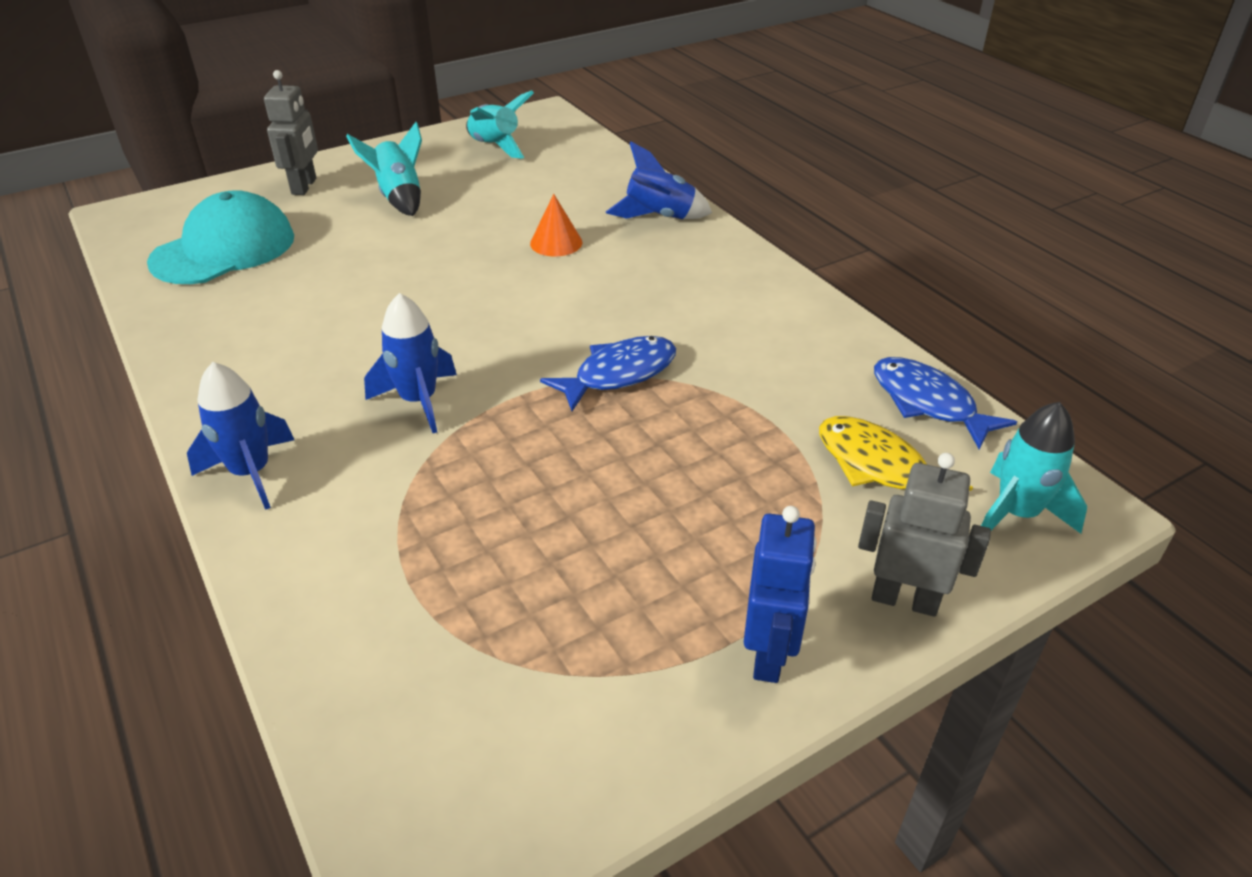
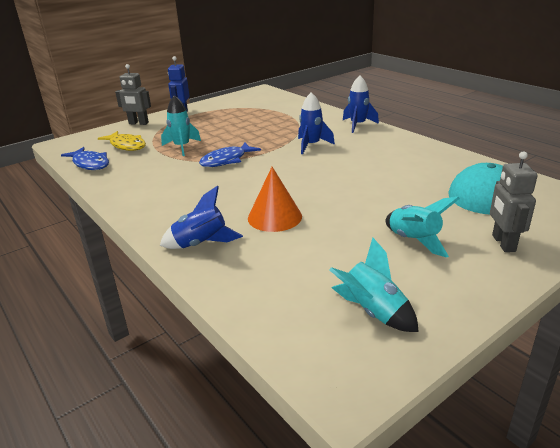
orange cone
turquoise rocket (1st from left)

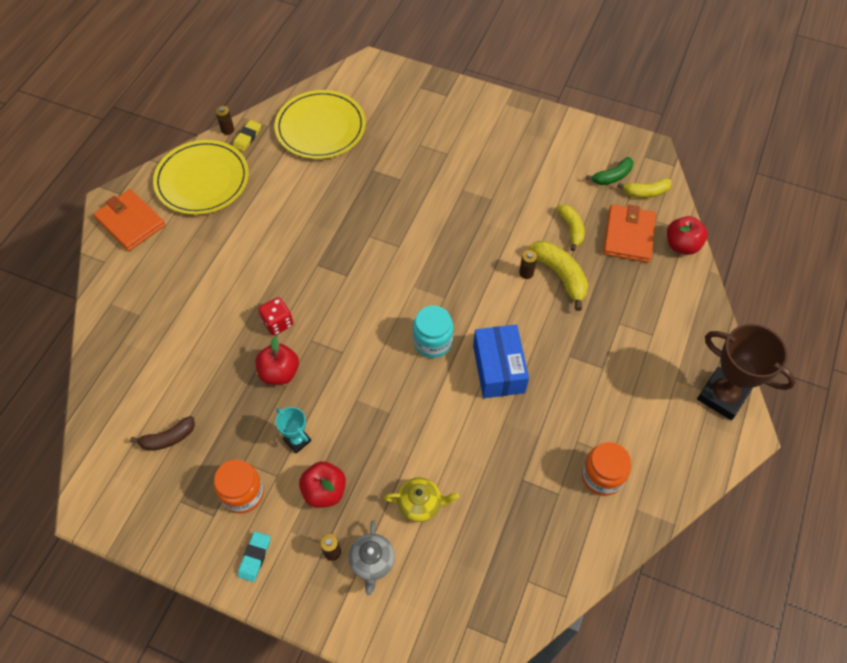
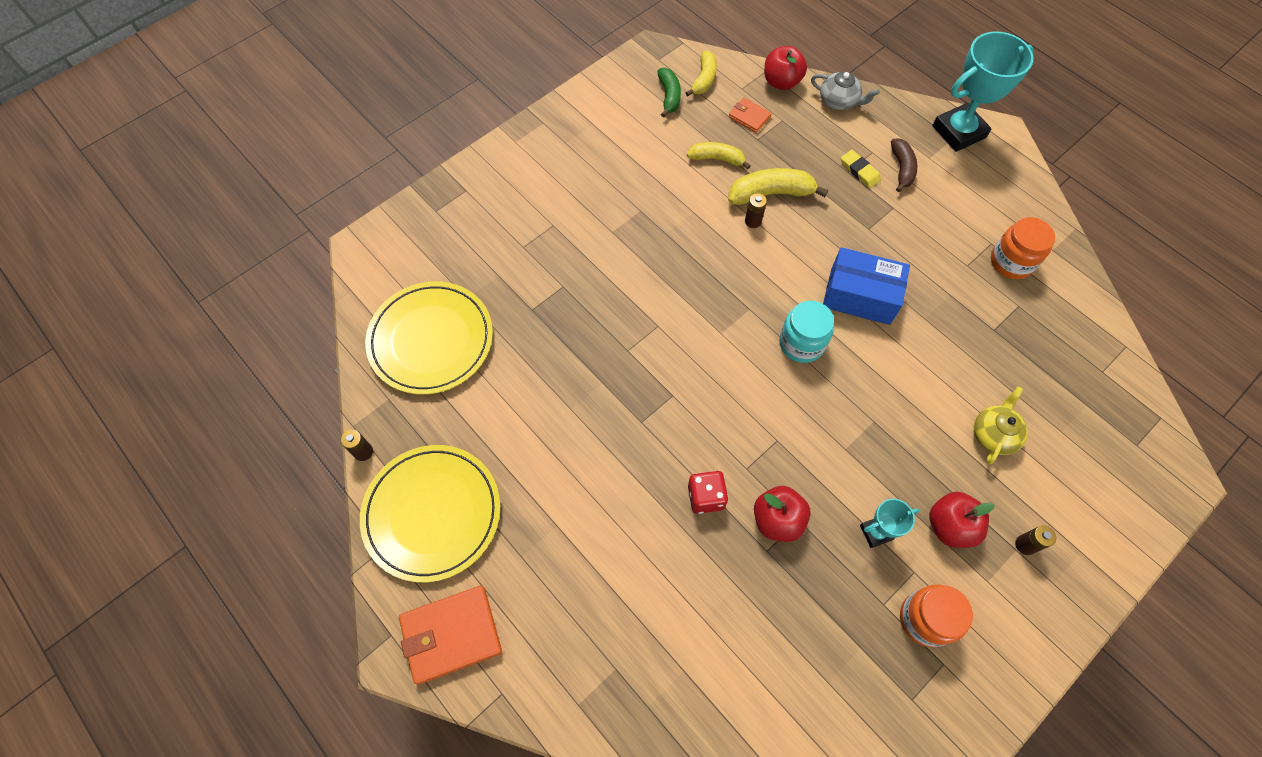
yellow eraser
orange wallet (2nd from left)
turquoise trophy (2nd from left)
brown banana
grey teapot
turquoise eraser

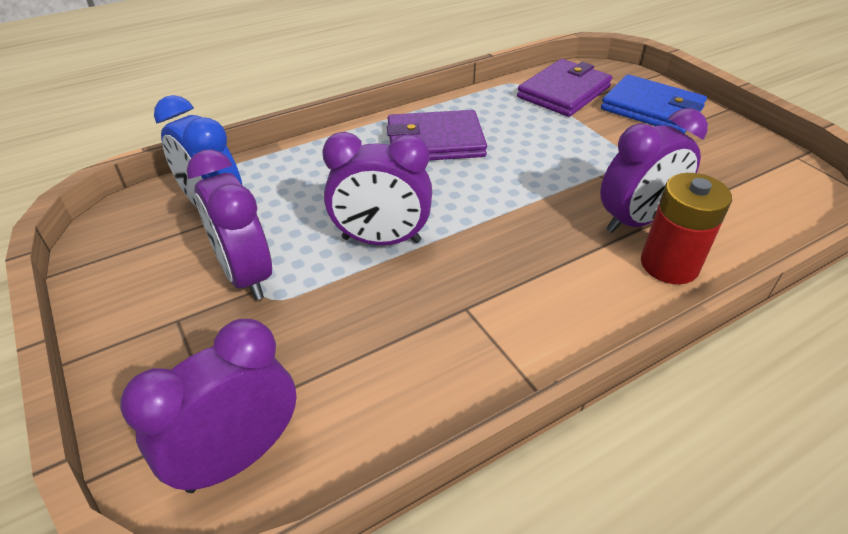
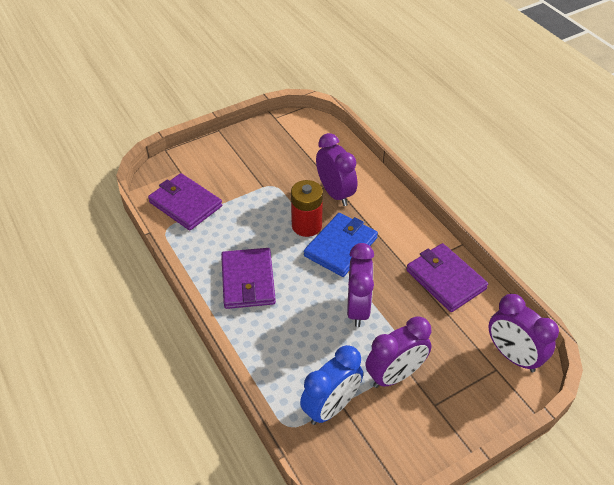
blue wallet
red battery
purple wallet (3rd from left)

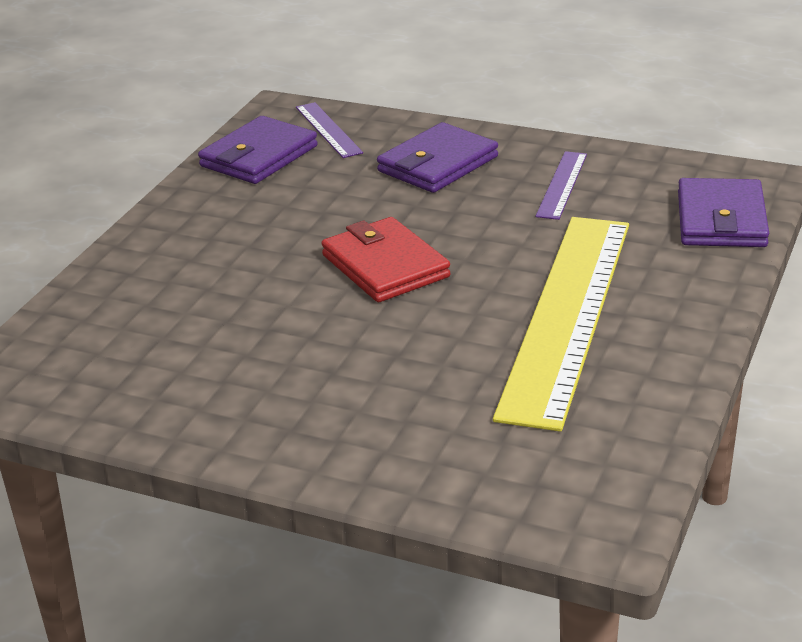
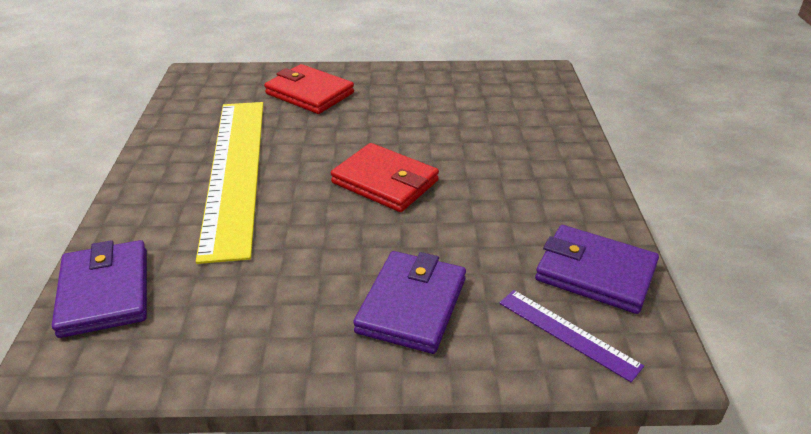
purple wallet (3rd from left)
purple ruler (2nd from left in the first image)
red wallet (1st from left)

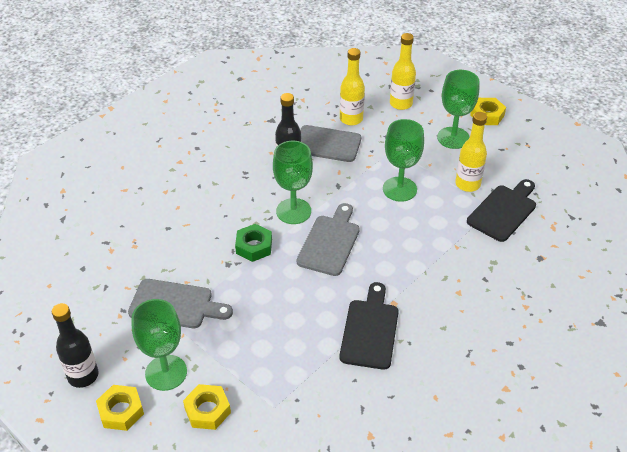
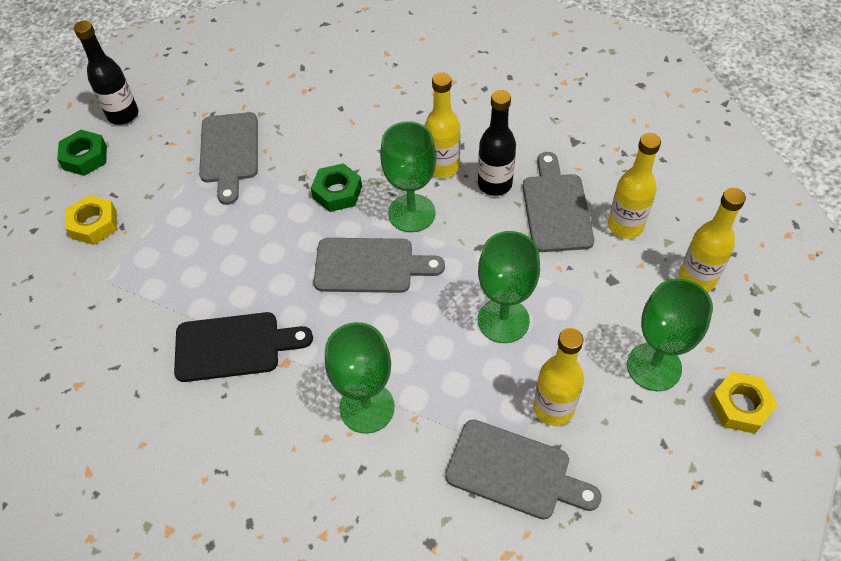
grey cutting board (3rd from left)
green goblet (1st from left)
green nut (1st from left)
yellow bottle (1st from left)

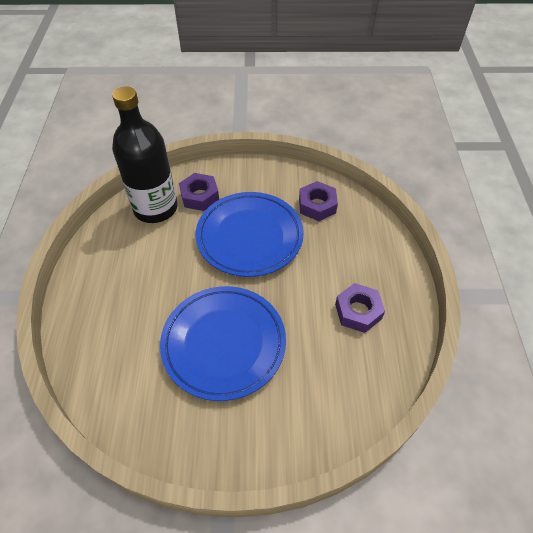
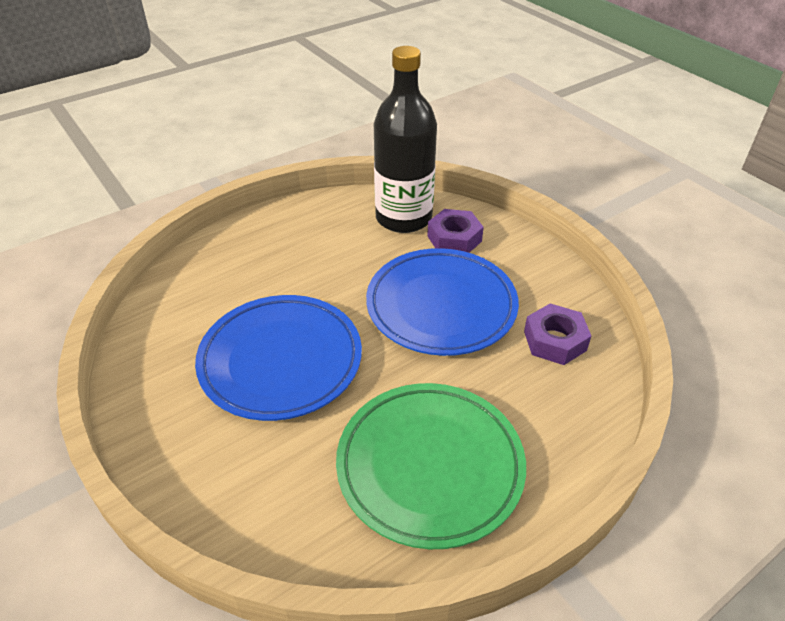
green plate

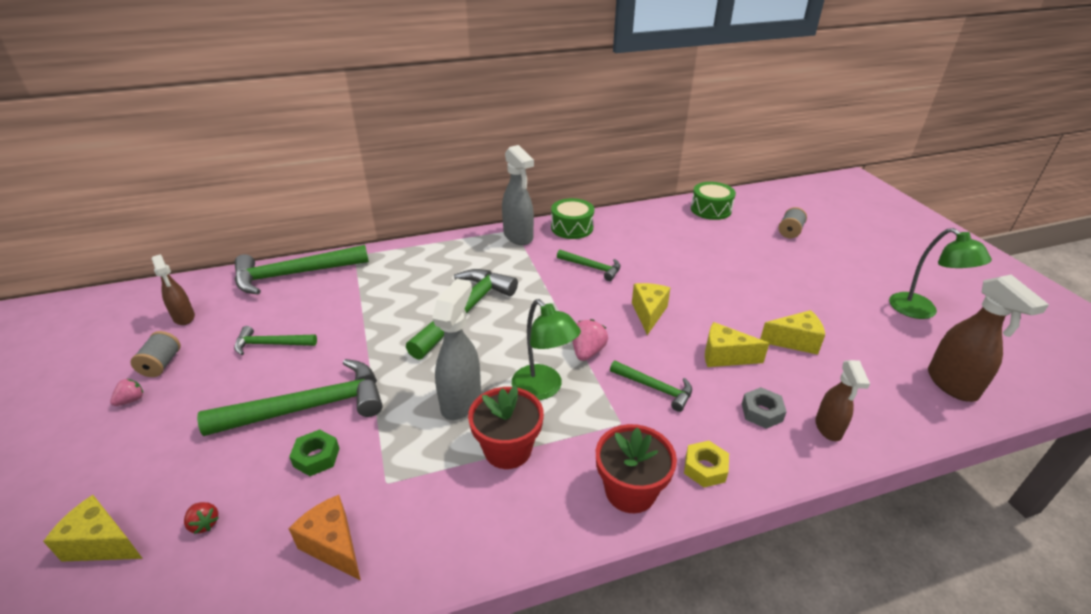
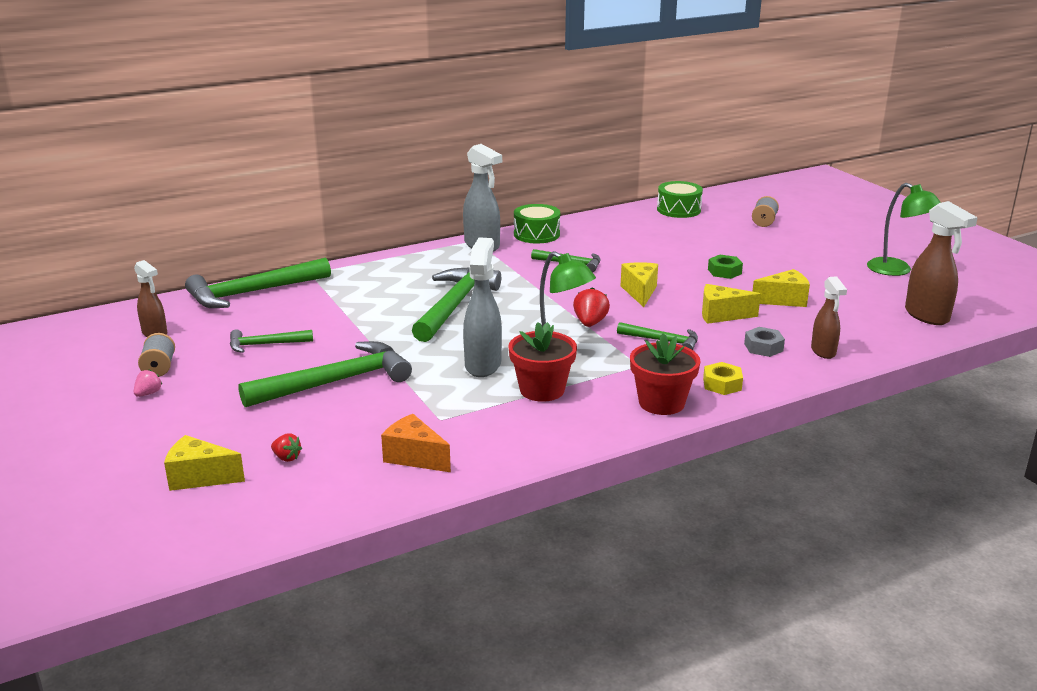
red strawberry (2nd from left)
green nut

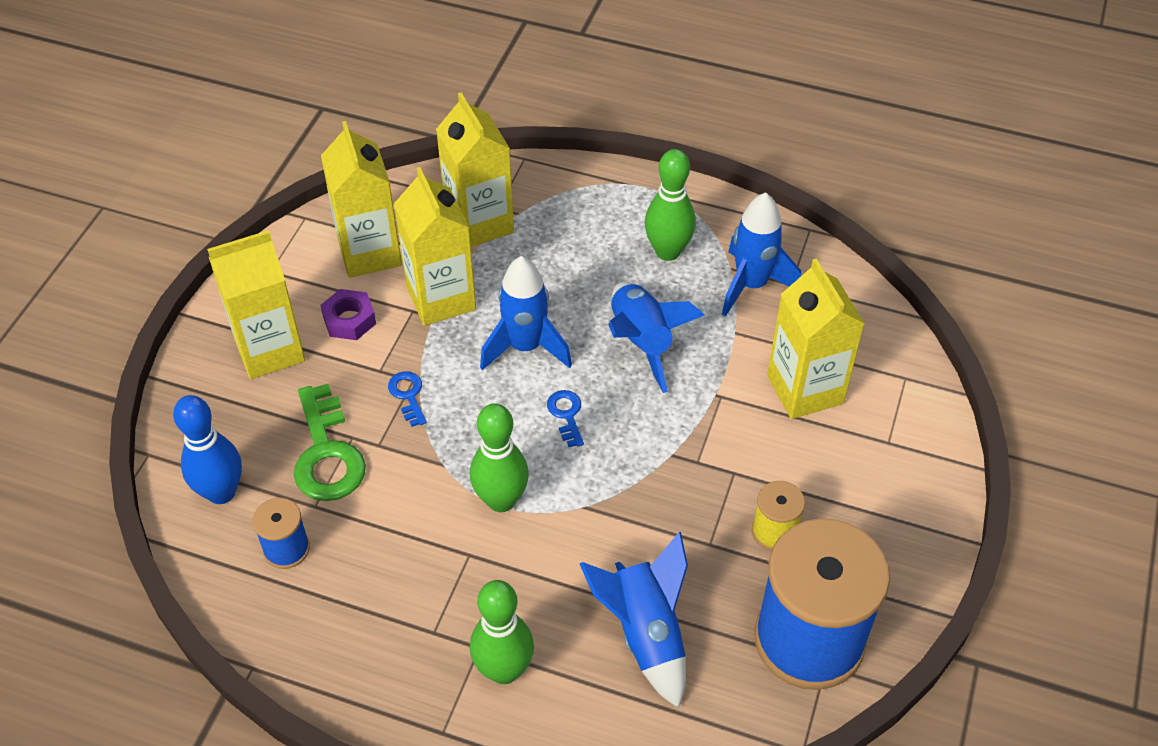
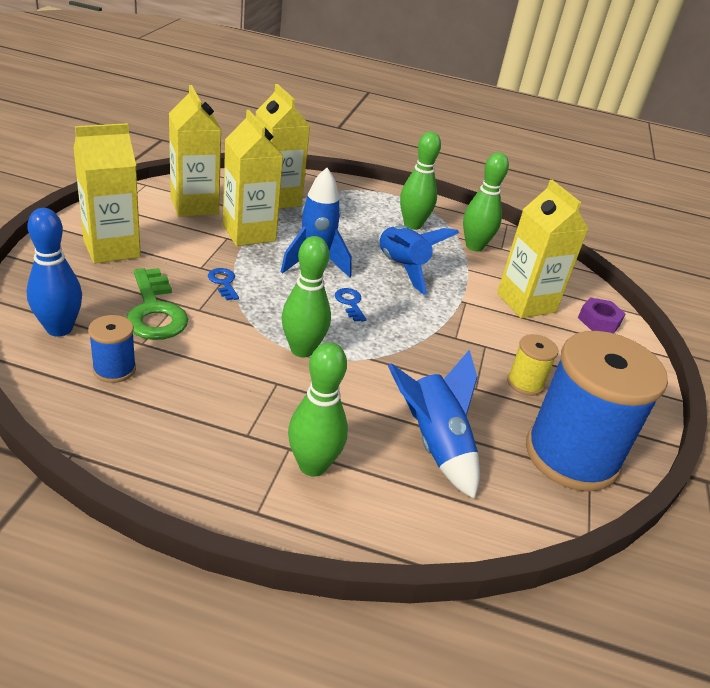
green bowling pin (4th from left)
purple nut

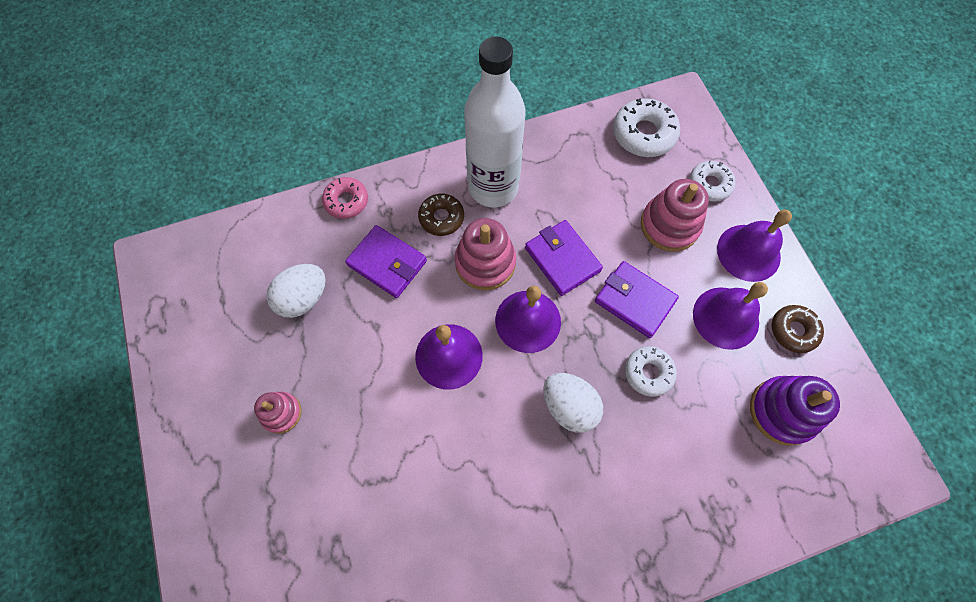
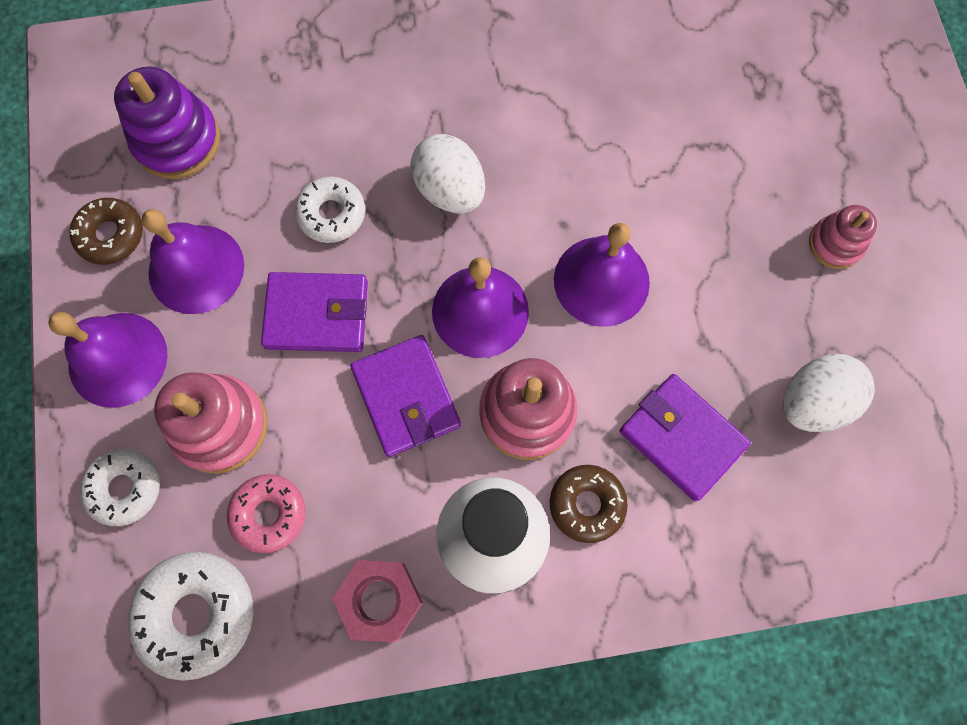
pink donut
purple wallet (1st from left)
pink nut

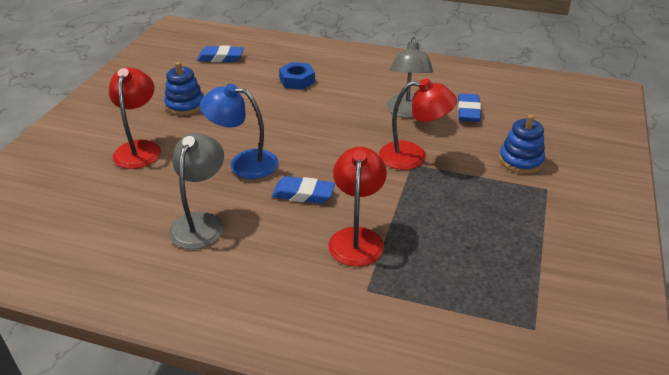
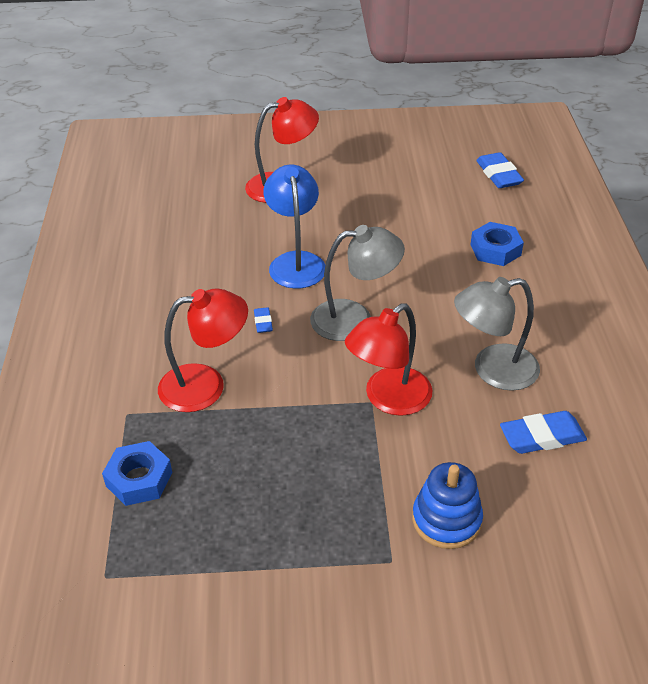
blue stacking toy (1st from left in the first image)
red lamp (3rd from left)
grey lamp (1st from left)
blue eraser (1st from left)
blue nut (1st from left)

